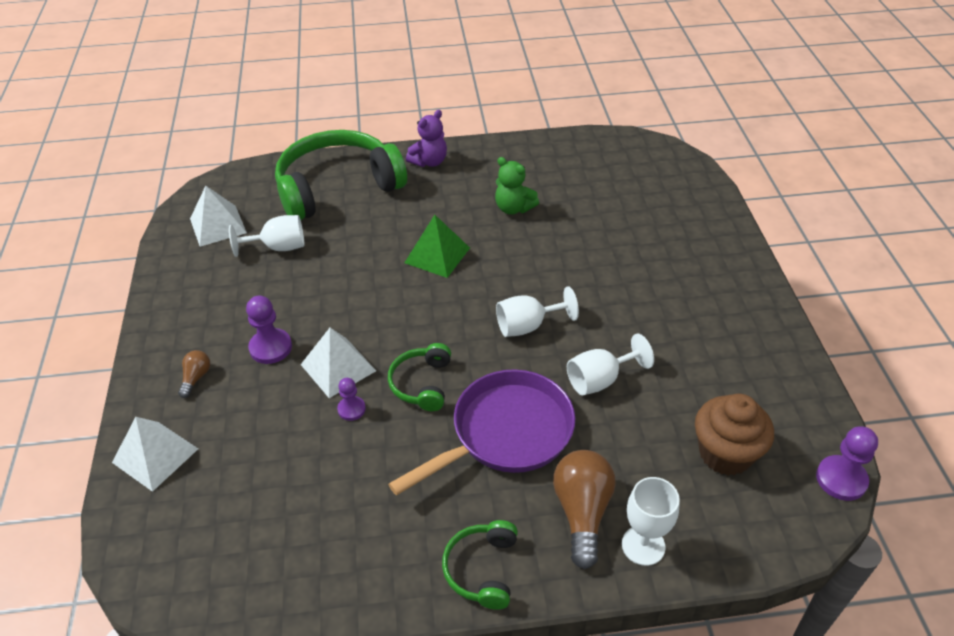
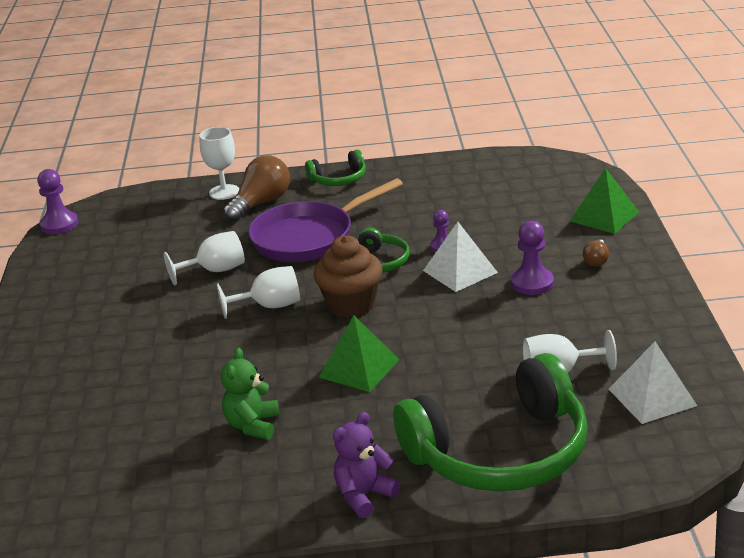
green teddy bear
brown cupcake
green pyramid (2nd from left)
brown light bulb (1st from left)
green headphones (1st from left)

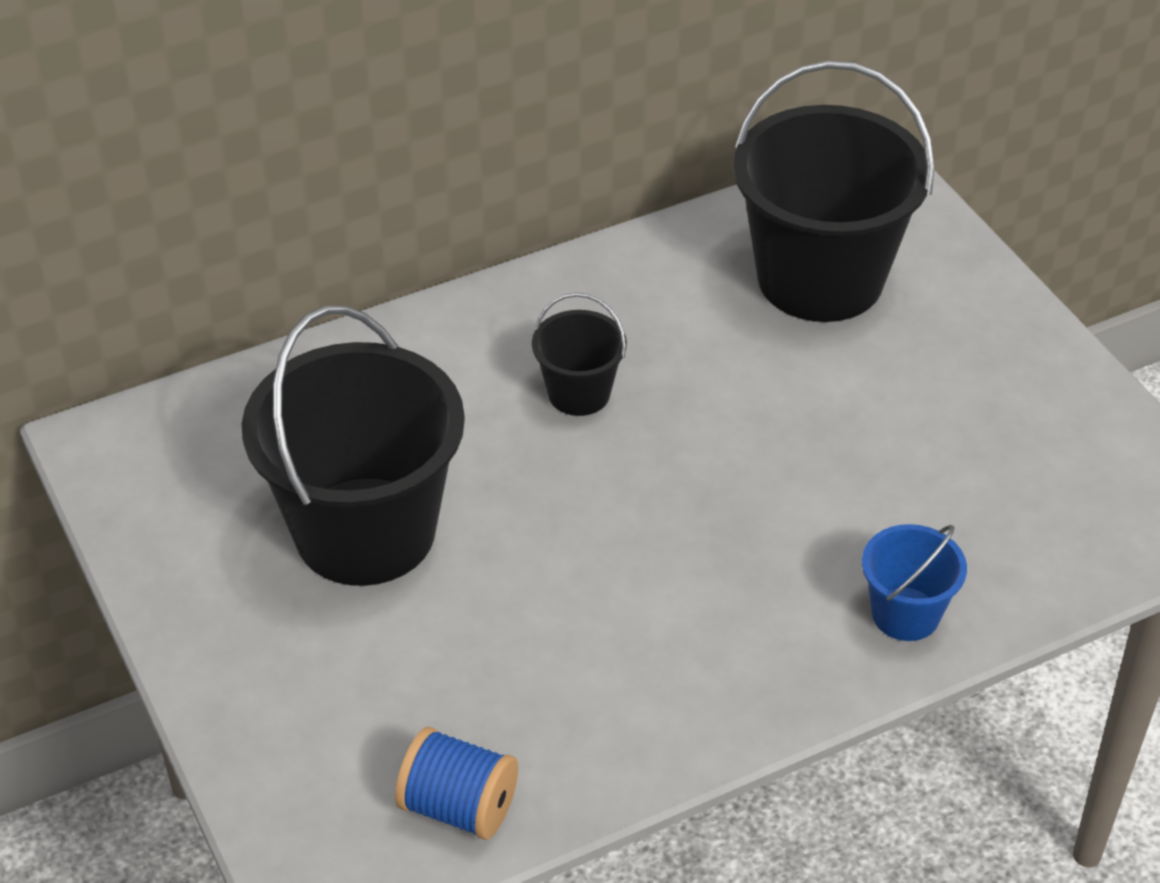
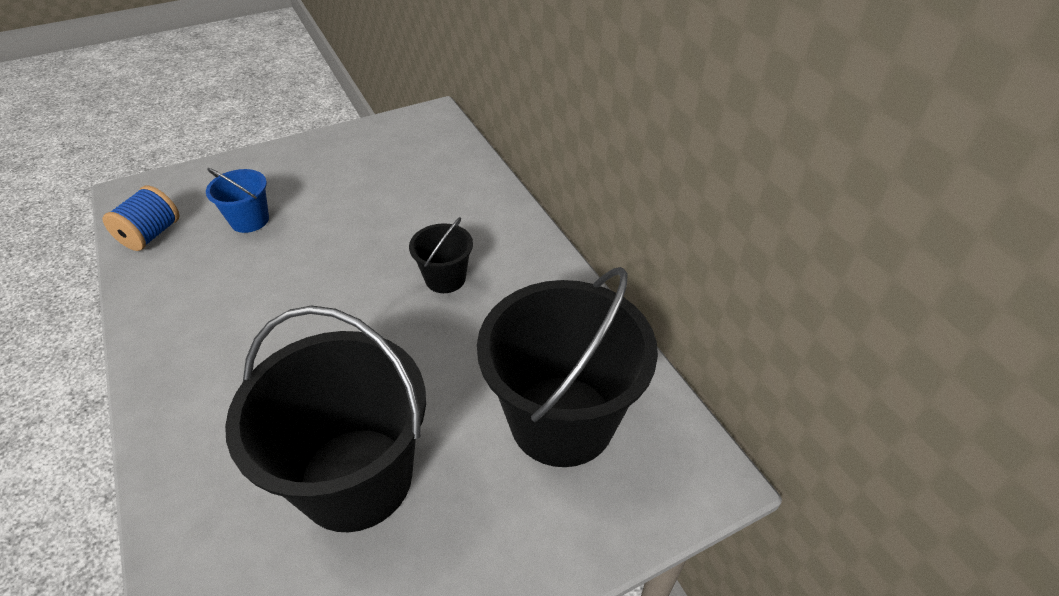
black bucket (1st from left)
blue bucket

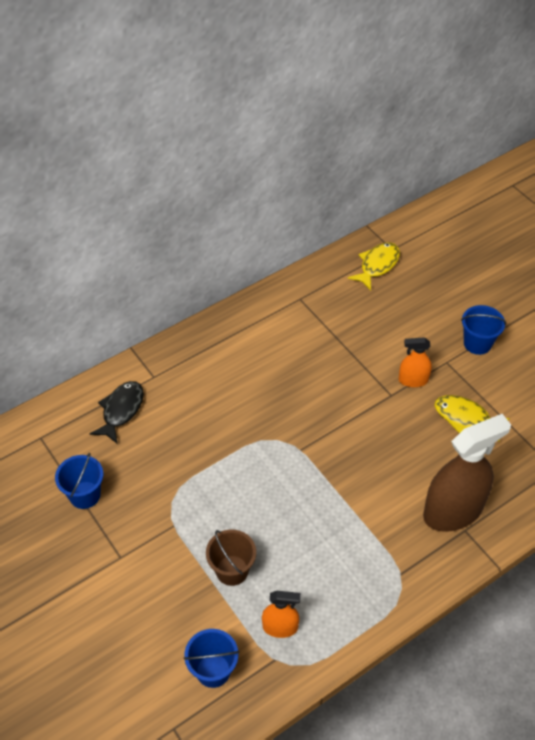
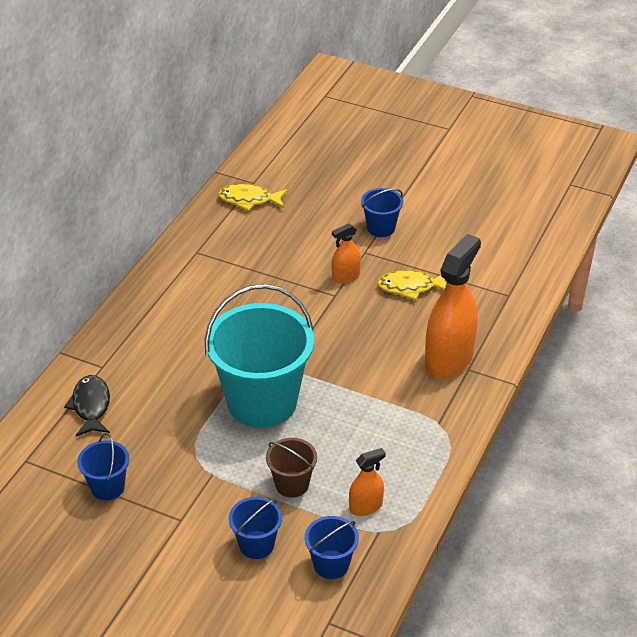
yellow fish (1st from left)
orange spray bottle (3rd from left)
turquoise bucket
blue bucket (2nd from left)

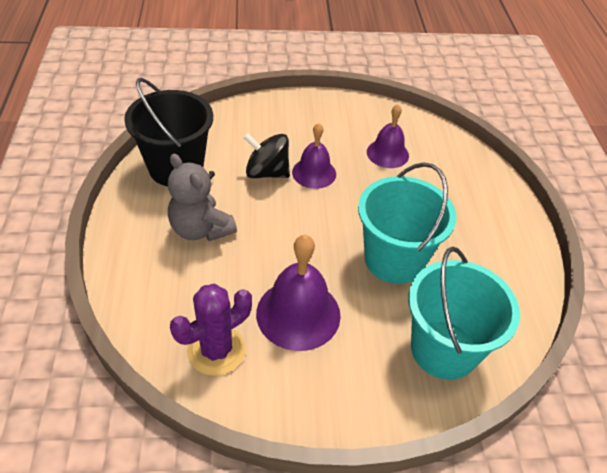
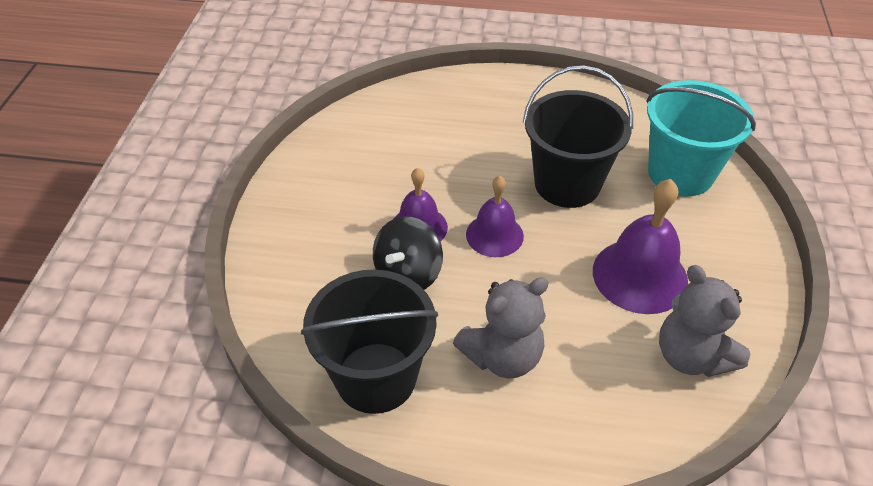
purple bell (2nd from left)
black bucket (2nd from left)
grey teddy bear (2nd from left)

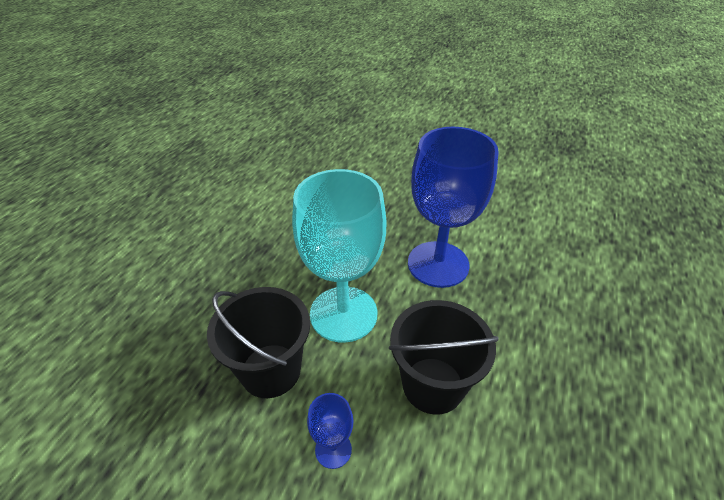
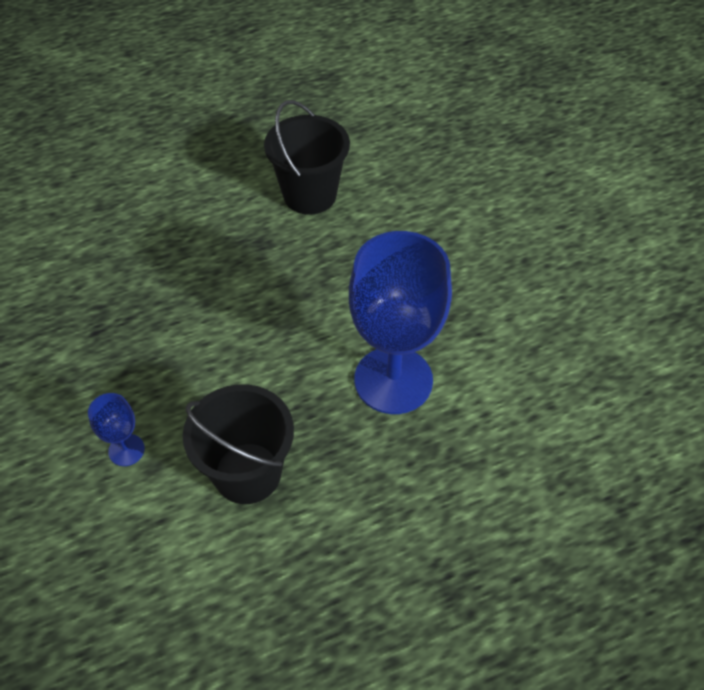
turquoise goblet
black bucket (2nd from left)

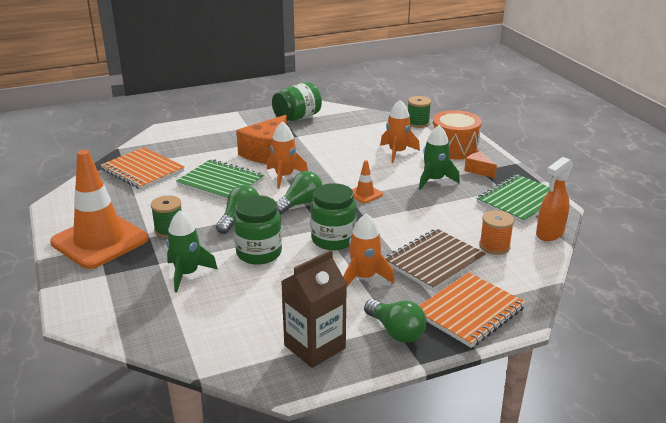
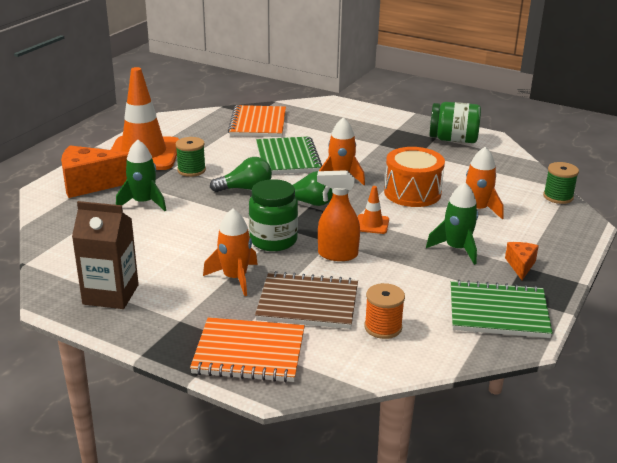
orange drum
orange cheese (1st from left)
orange spray bottle
green jar (1st from left in the first image)
green light bulb (3rd from left in the first image)

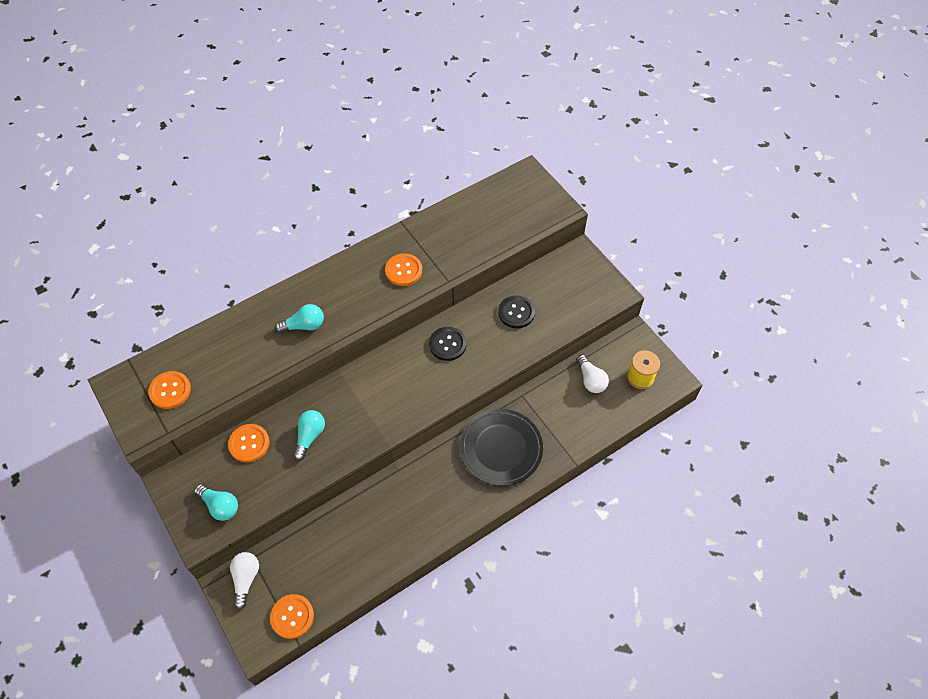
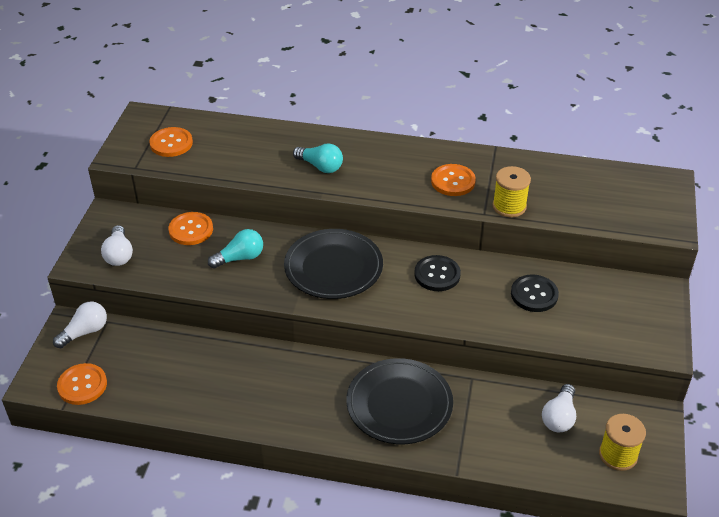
white light bulb (2nd from left)
yellow spool (1st from left)
black plate (1st from left)

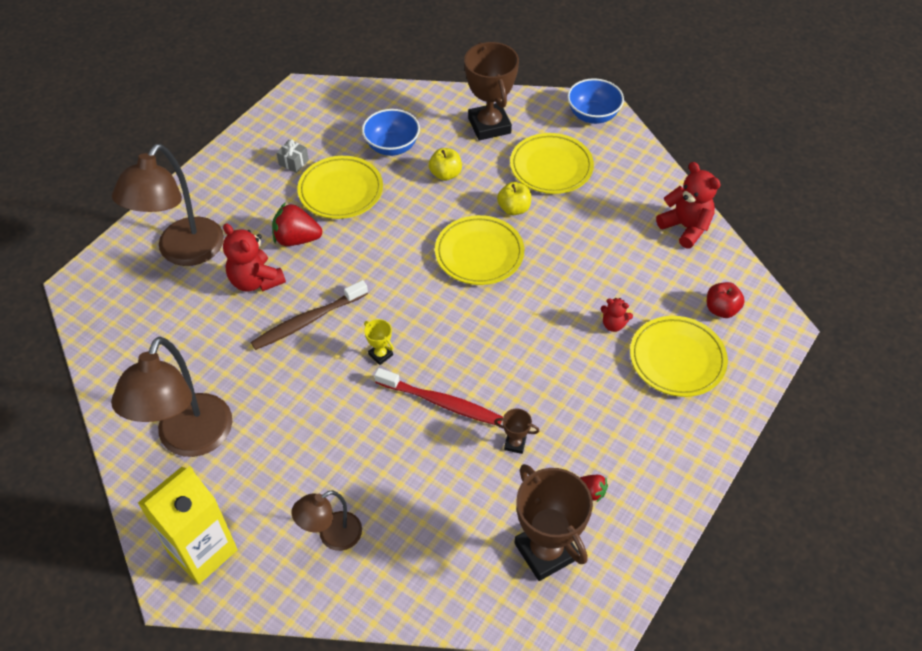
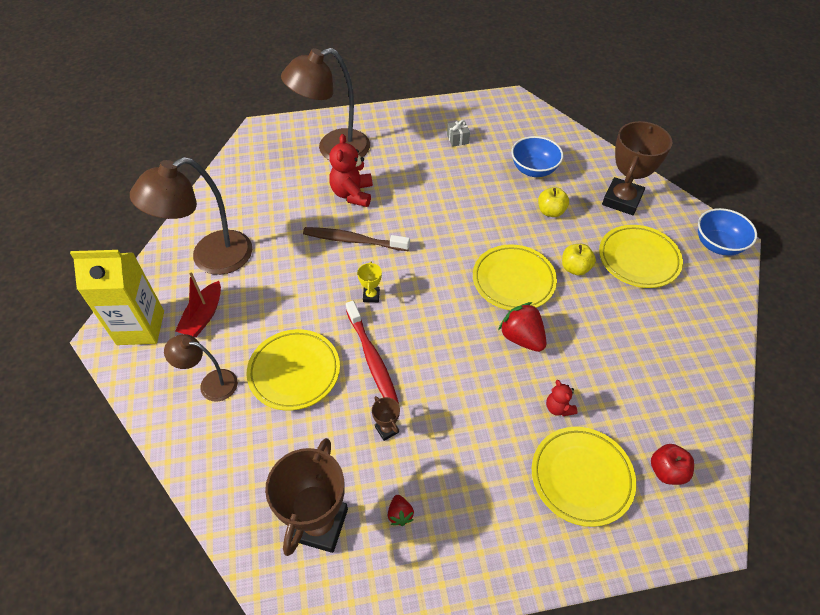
yellow plate (1st from left)
red teddy bear (3rd from left in the first image)
red strawberry (2nd from left)
red boat

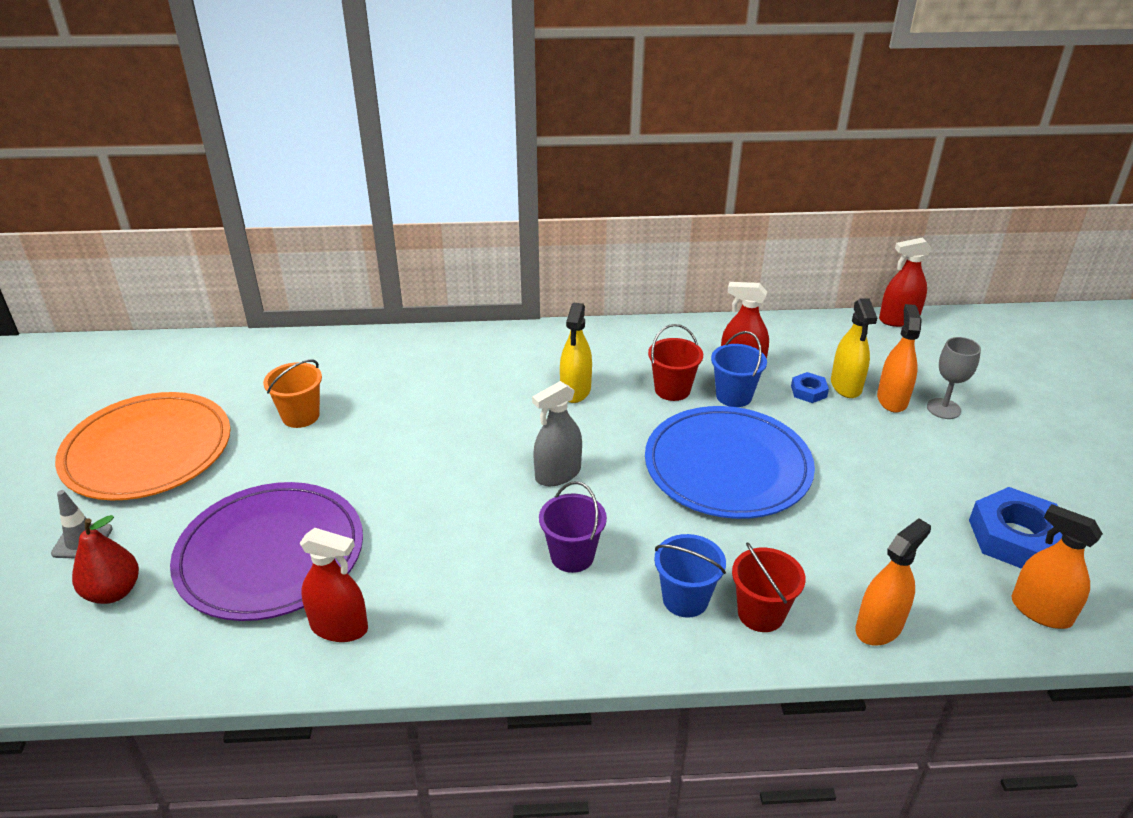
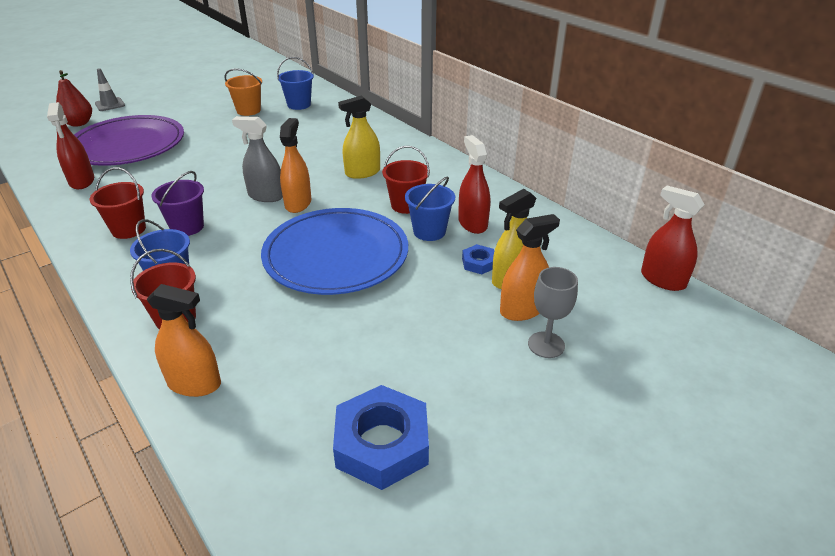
orange plate
orange spray bottle (2nd from left)
blue bucket (2nd from left)
red bucket (1st from left)

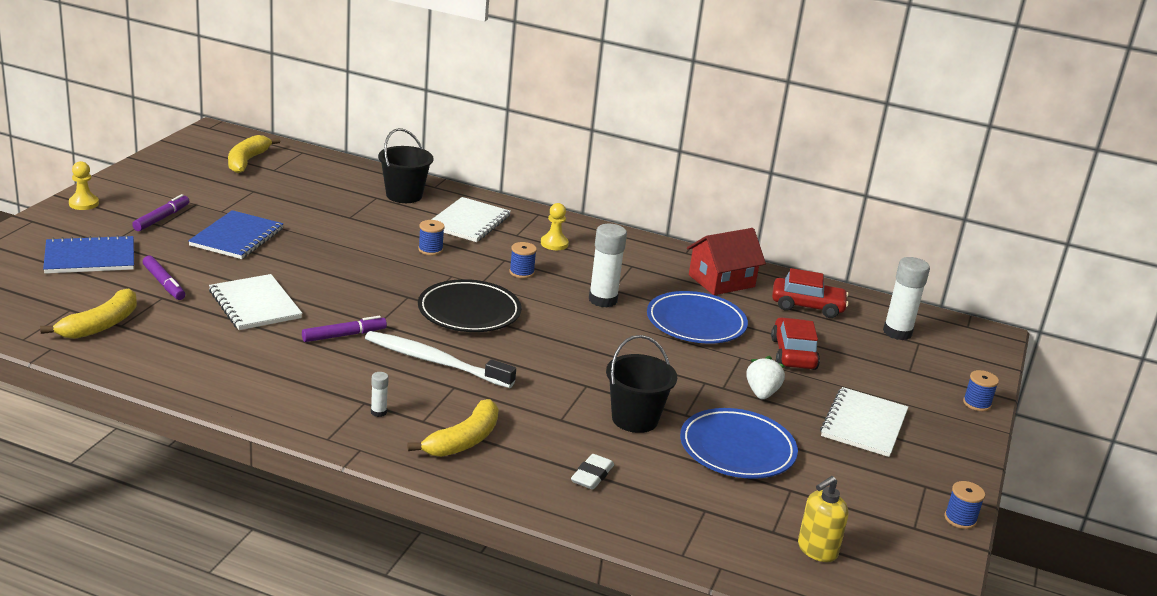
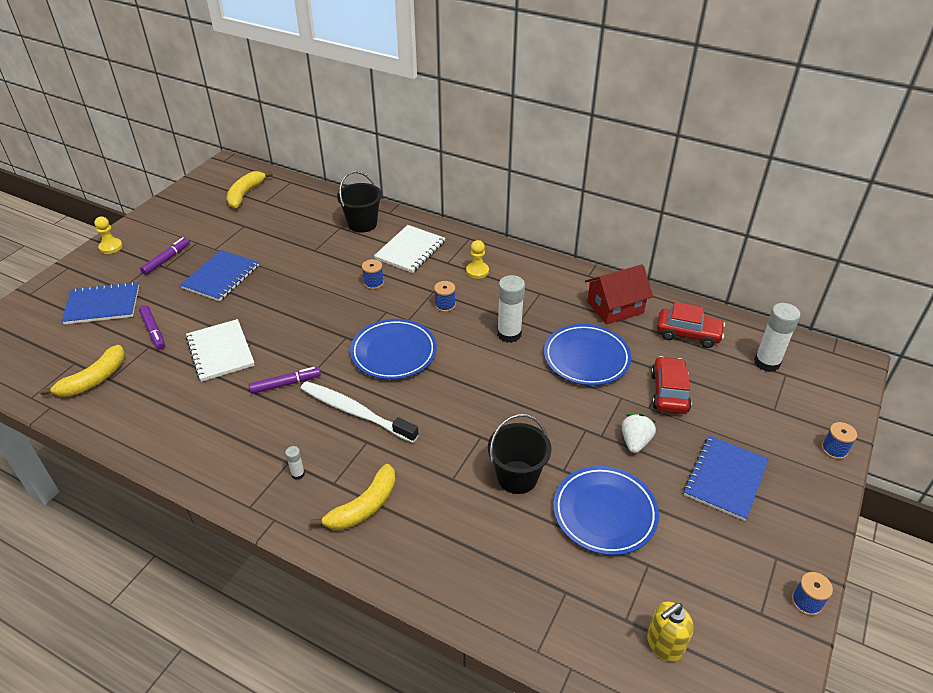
blue plate (1st from left)
blue notebook (3rd from left)
white eraser

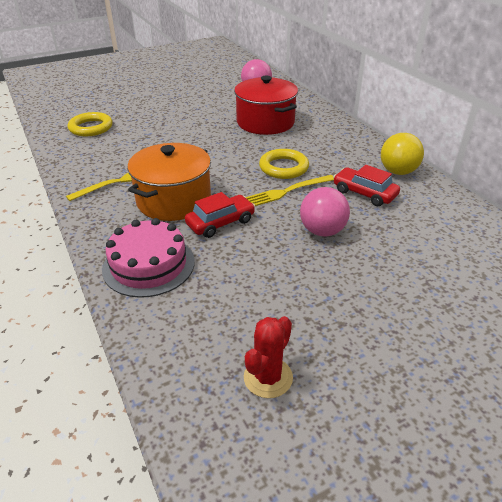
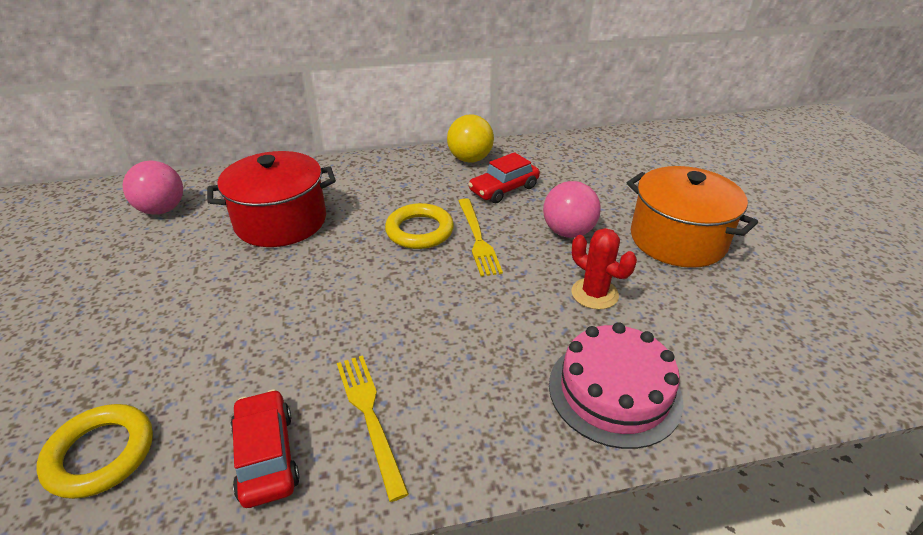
orange pot
red car (1st from left)
red cactus

